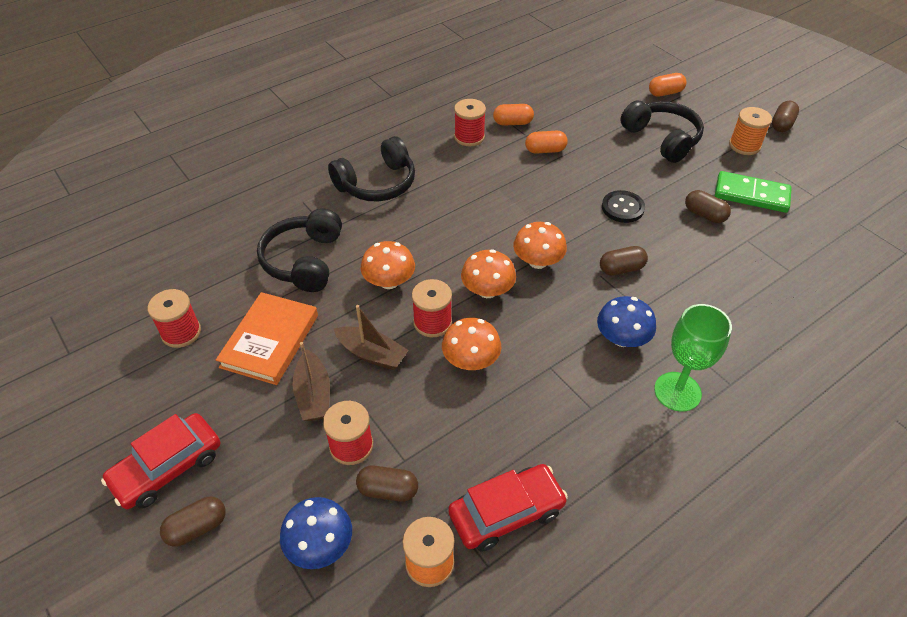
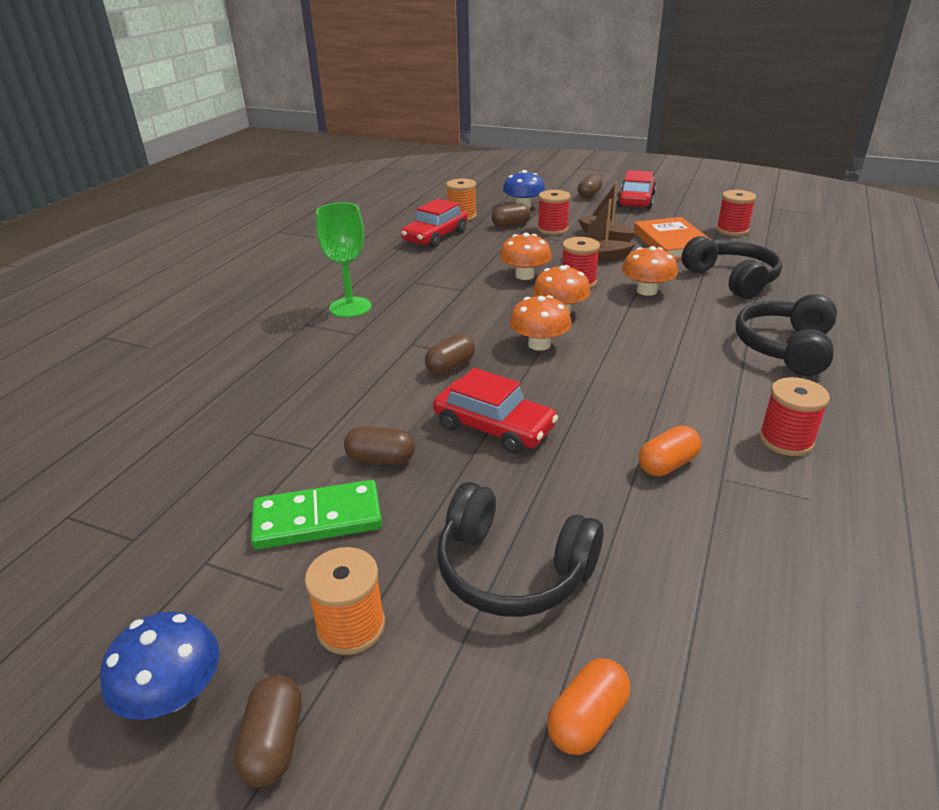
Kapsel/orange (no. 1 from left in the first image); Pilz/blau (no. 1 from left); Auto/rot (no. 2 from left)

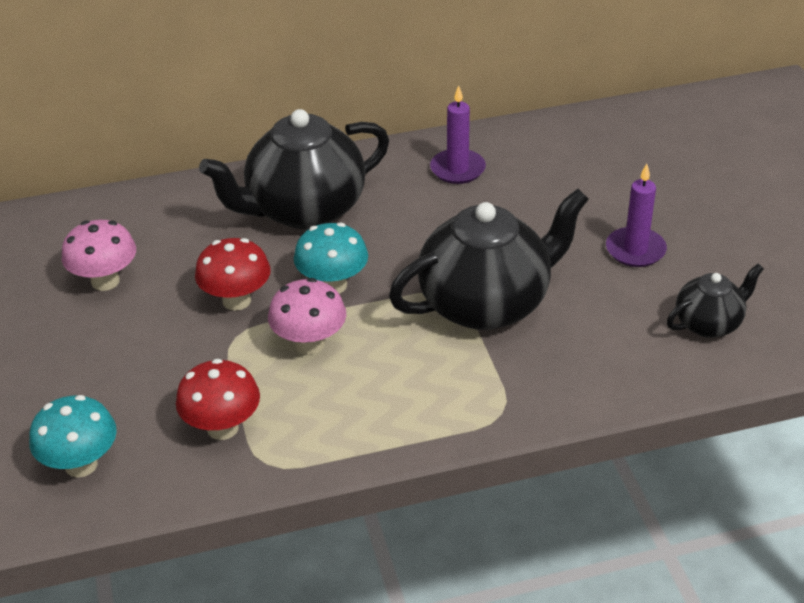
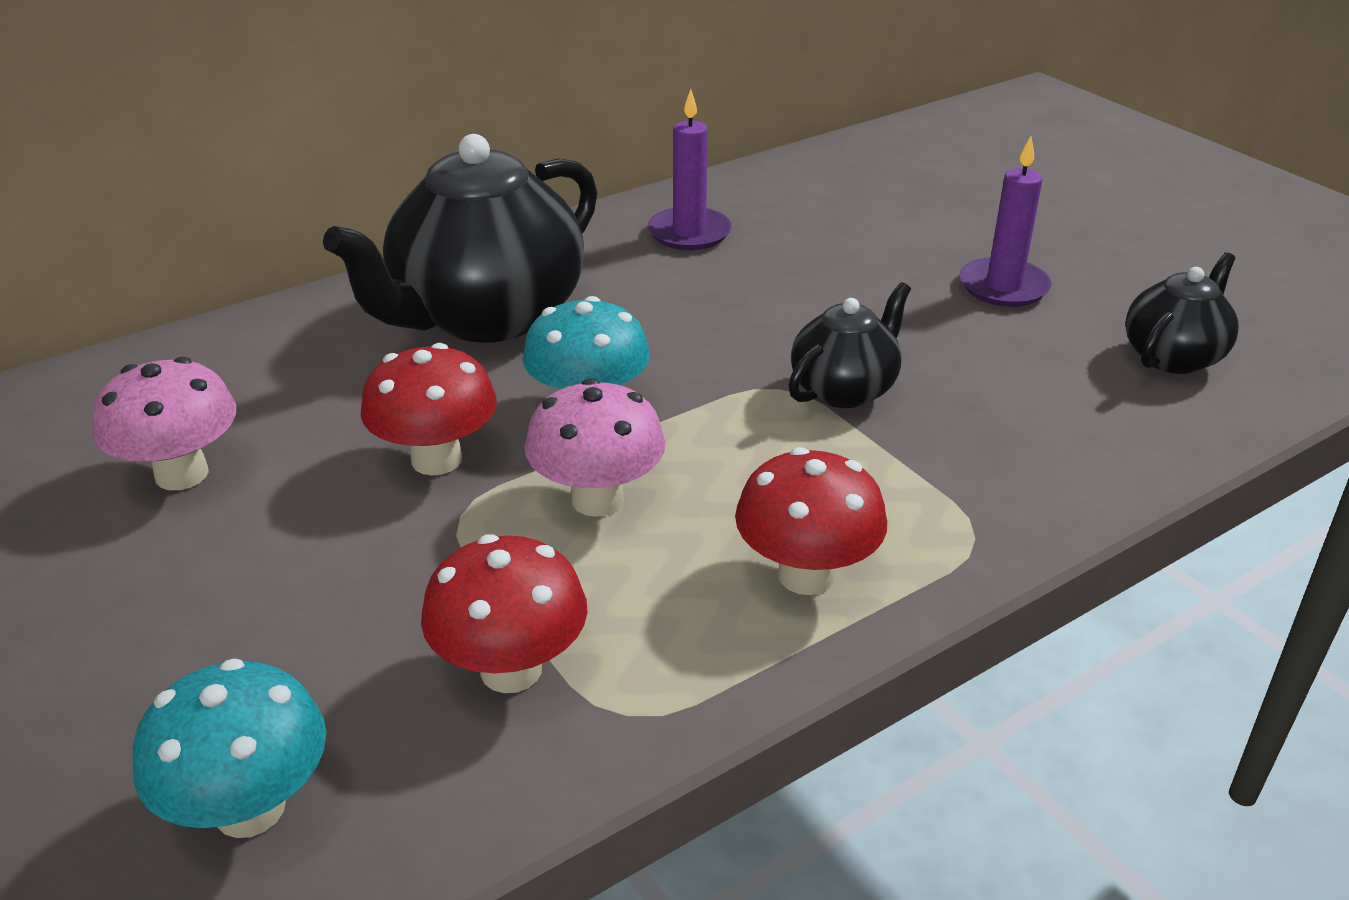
Teekanne/schwarz (no. 2 from left); Pilz/rot (no. 3 from left)

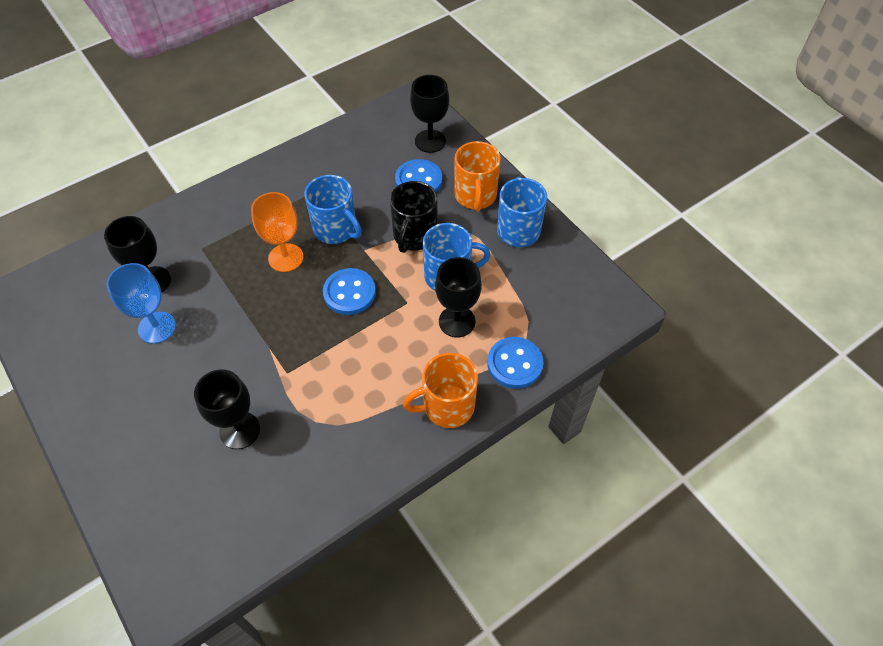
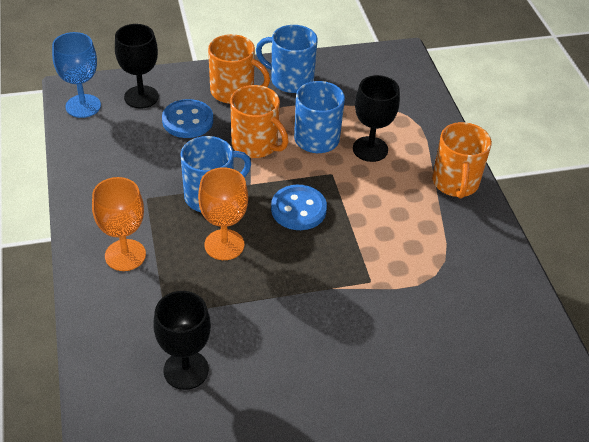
Kelch/blau; Kelch/schwarz (no. 2 from left in the first image); Tasse/orange (no. 2 from left); Knopf/blau (no. 3 from left in the first image); Kelch/orange (no. 1 from left)

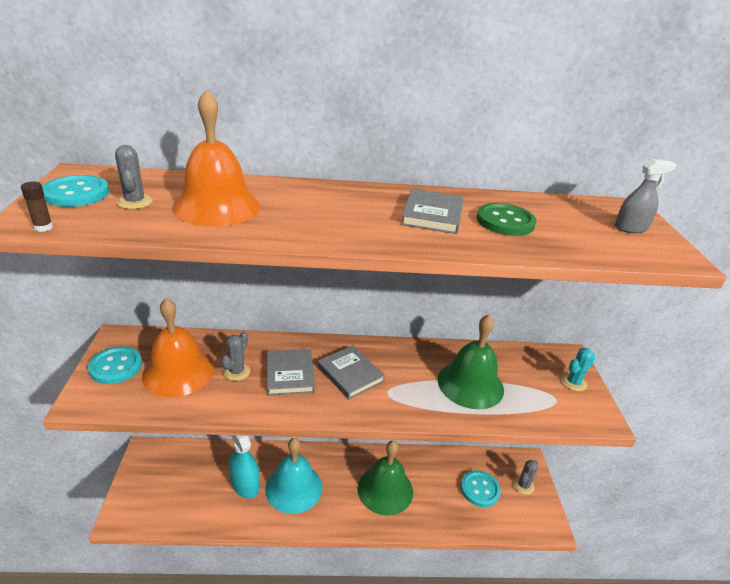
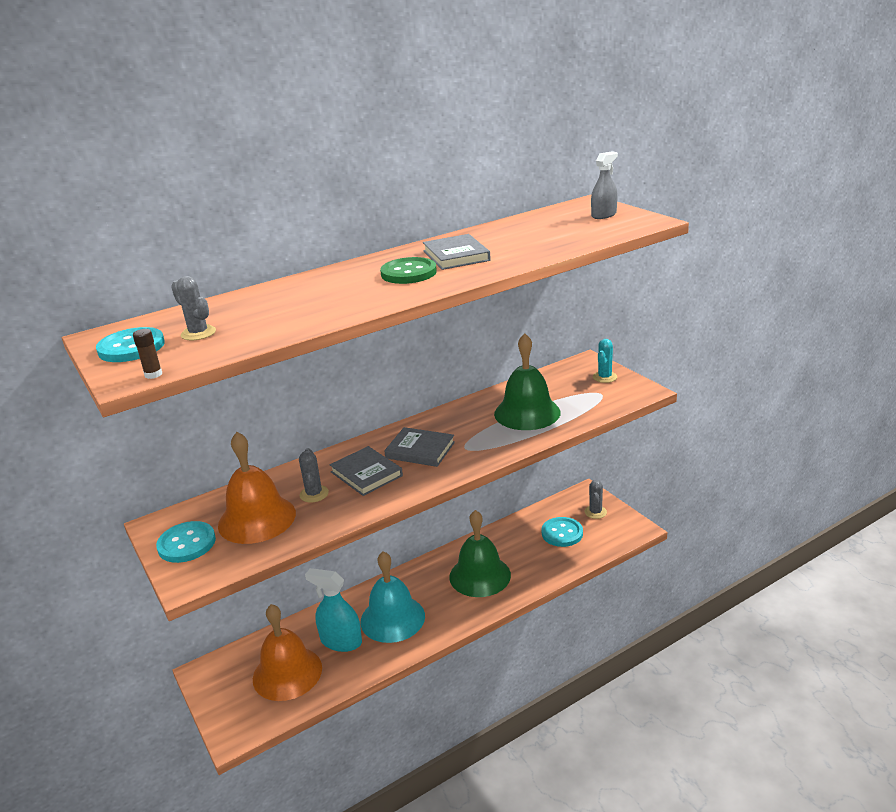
Glocke/orange (no. 2 from left); Knopf/grün

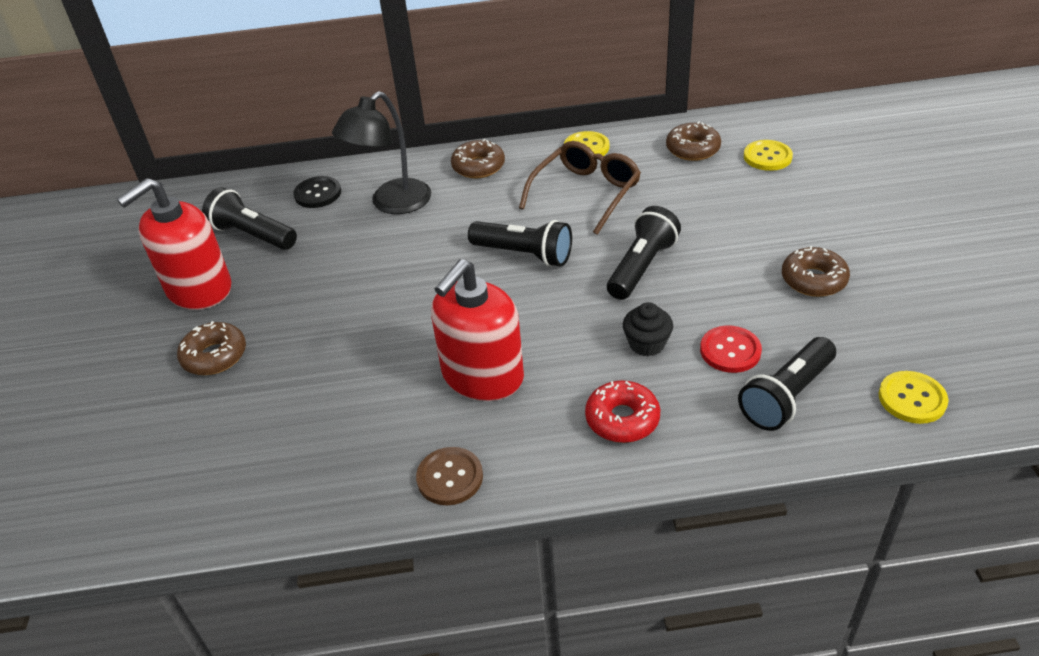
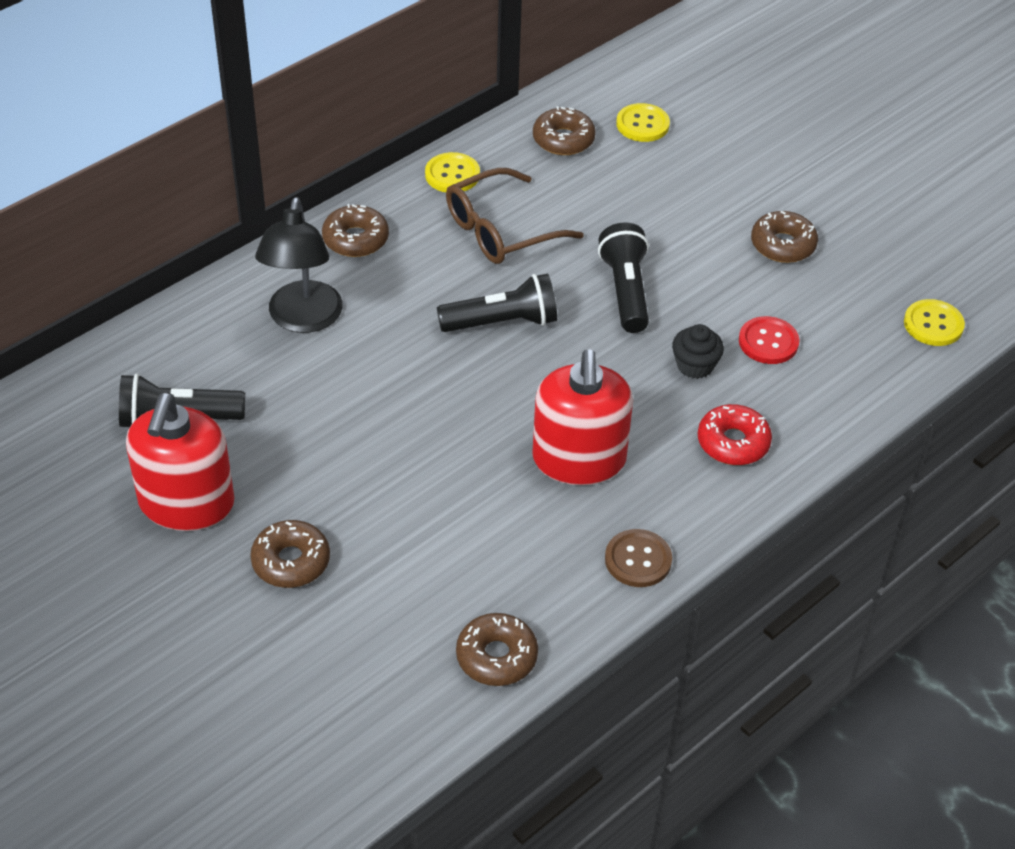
Knopf/schwarz; Brille/braun; Taschenlampe/schwarz (no. 4 from left in the first image); Donut/braun (no. 3 from left)

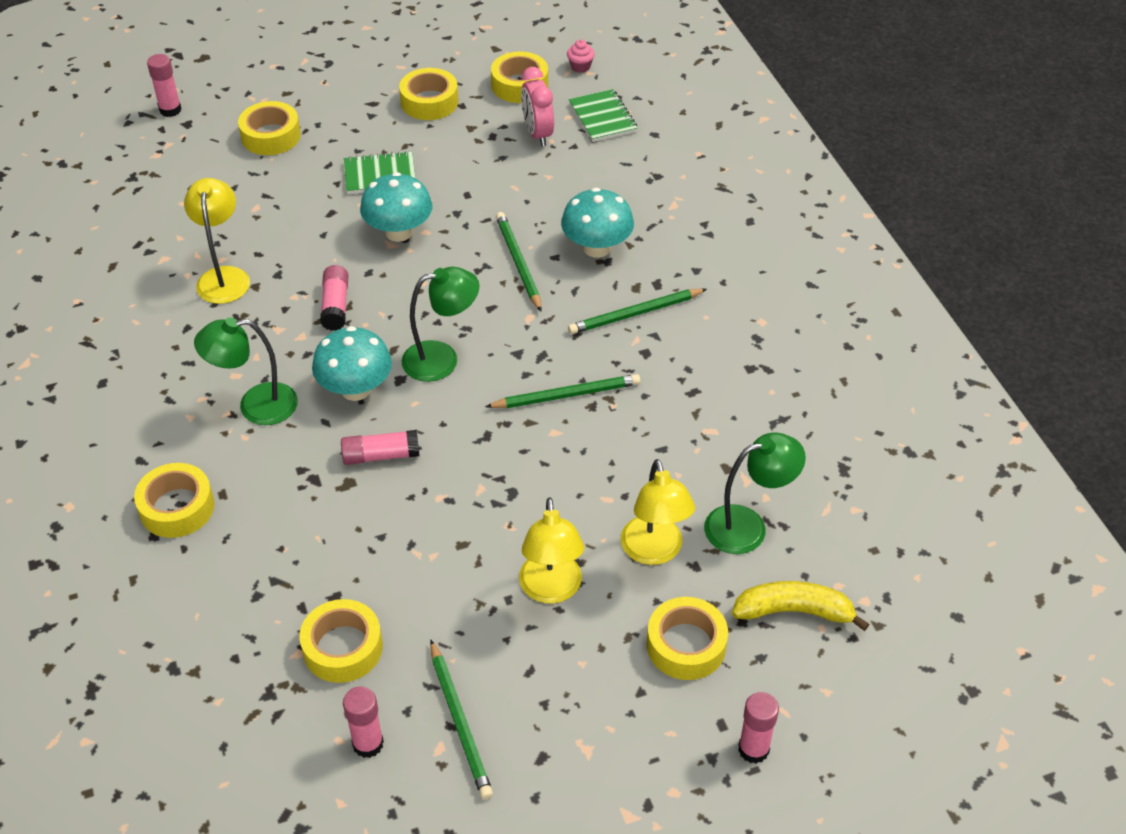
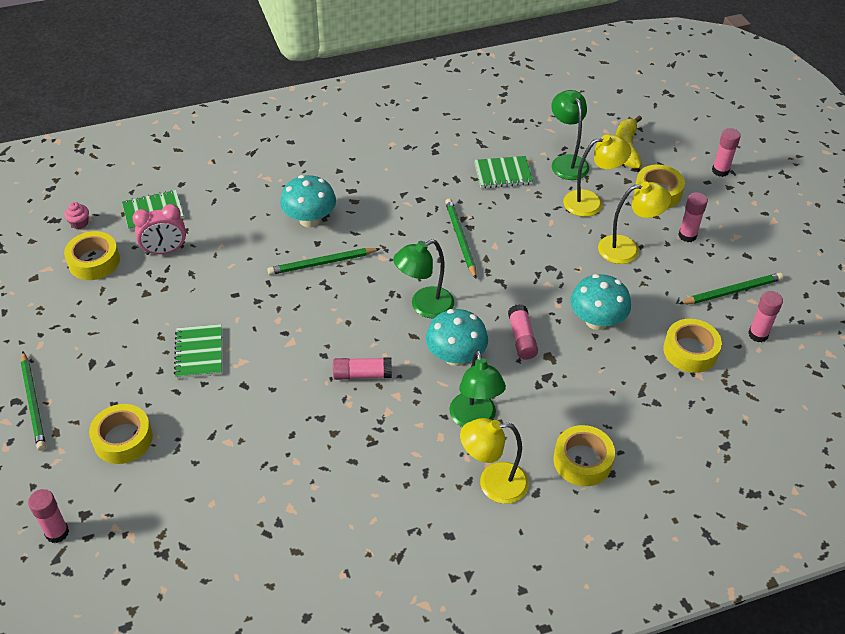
Lampe/gelb (no. 1 from left); Pilz/türkis (no. 3 from left); Klebeband/gelb (no. 4 from left in the first image); Lampe/grün (no. 1 from left); Bleistift/grün (no. 1 from left); Notizbuch/grün (no. 3 from left); Klebestift/rosa (no. 4 from left)

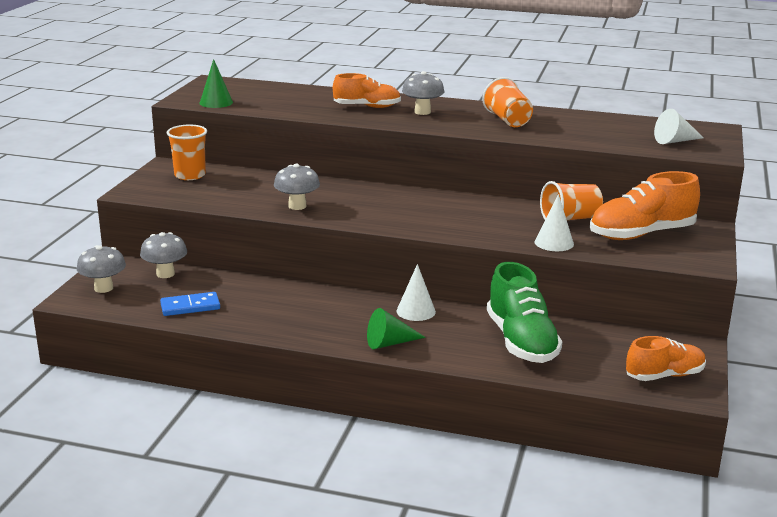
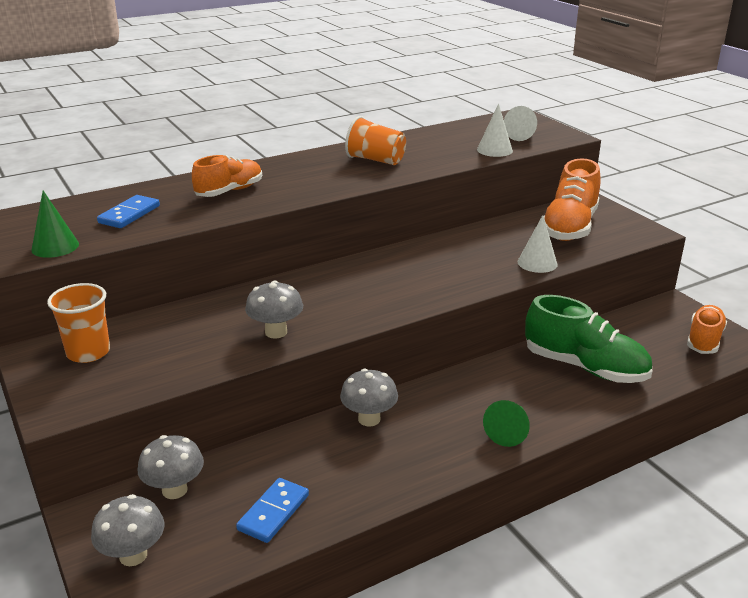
Kegel/weiß (no. 1 from left); Pilz/grau (no. 4 from left); Becher/orange (no. 3 from left in the first image); Dominostein/blau (no. 1 from left)

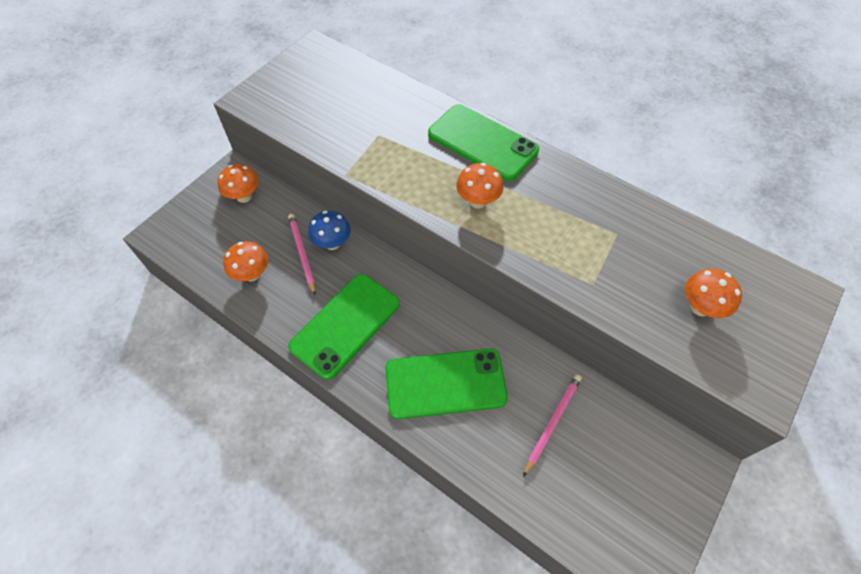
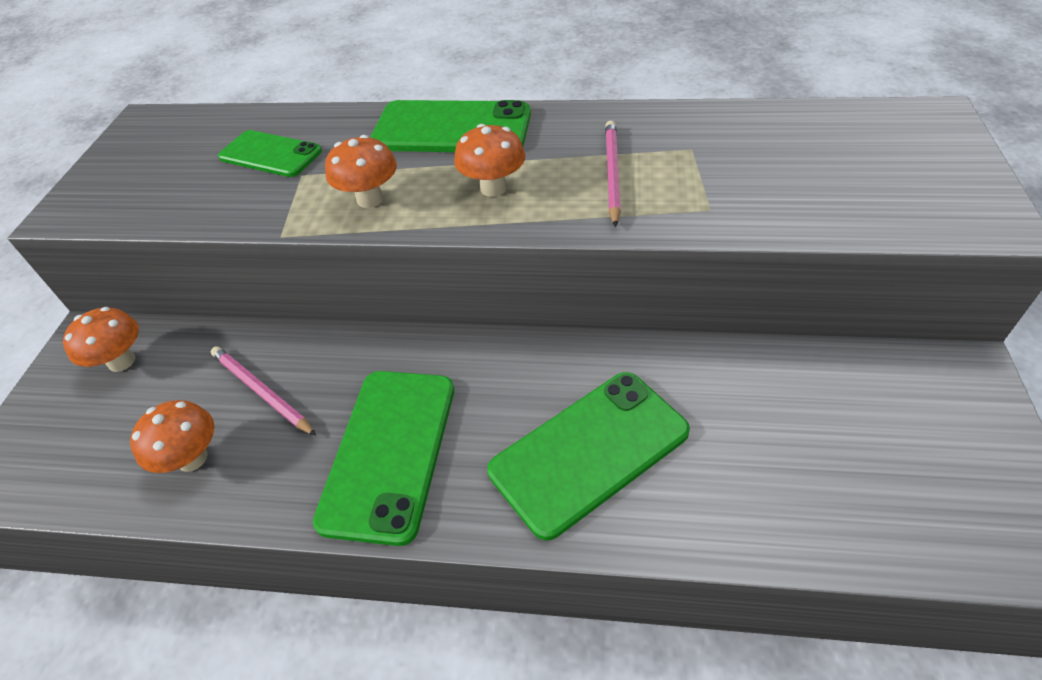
Pilz/blau; Bleistift/rosa (no. 2 from left); Pilz/orange (no. 3 from left); Handy/grün (no. 1 from left)

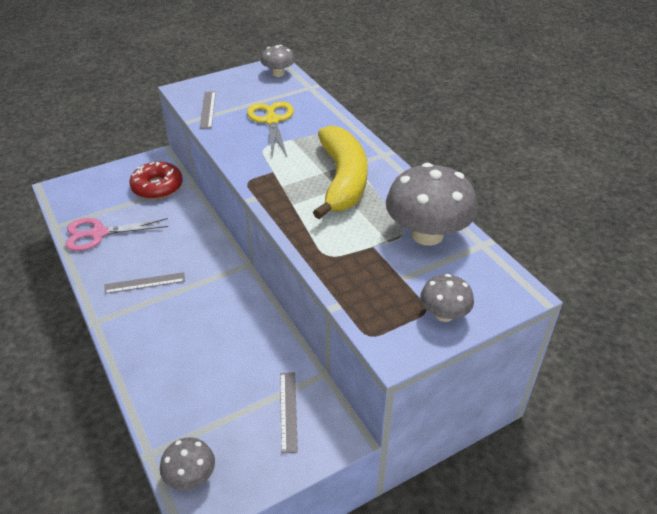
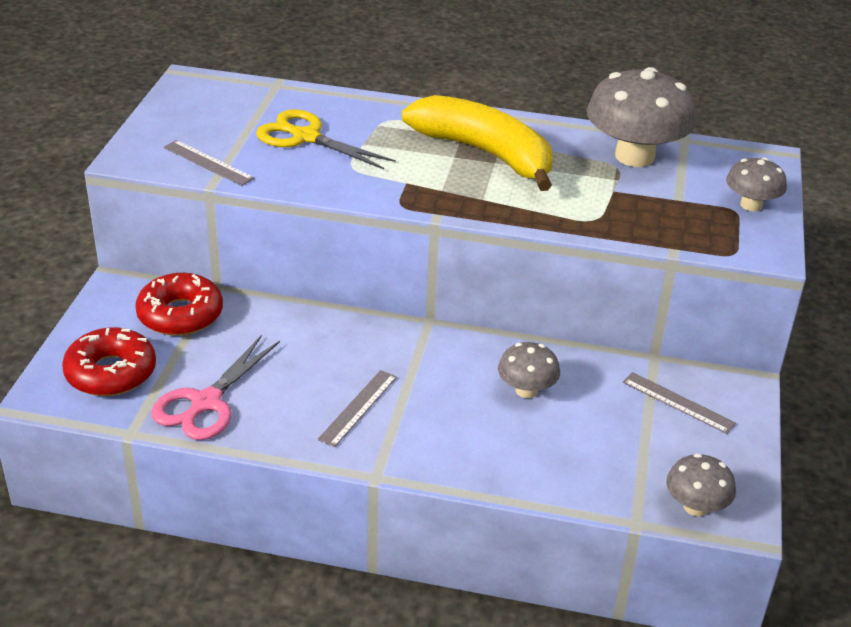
Pilz/grau (no. 1 from left); Donut/rot (no. 1 from left)

